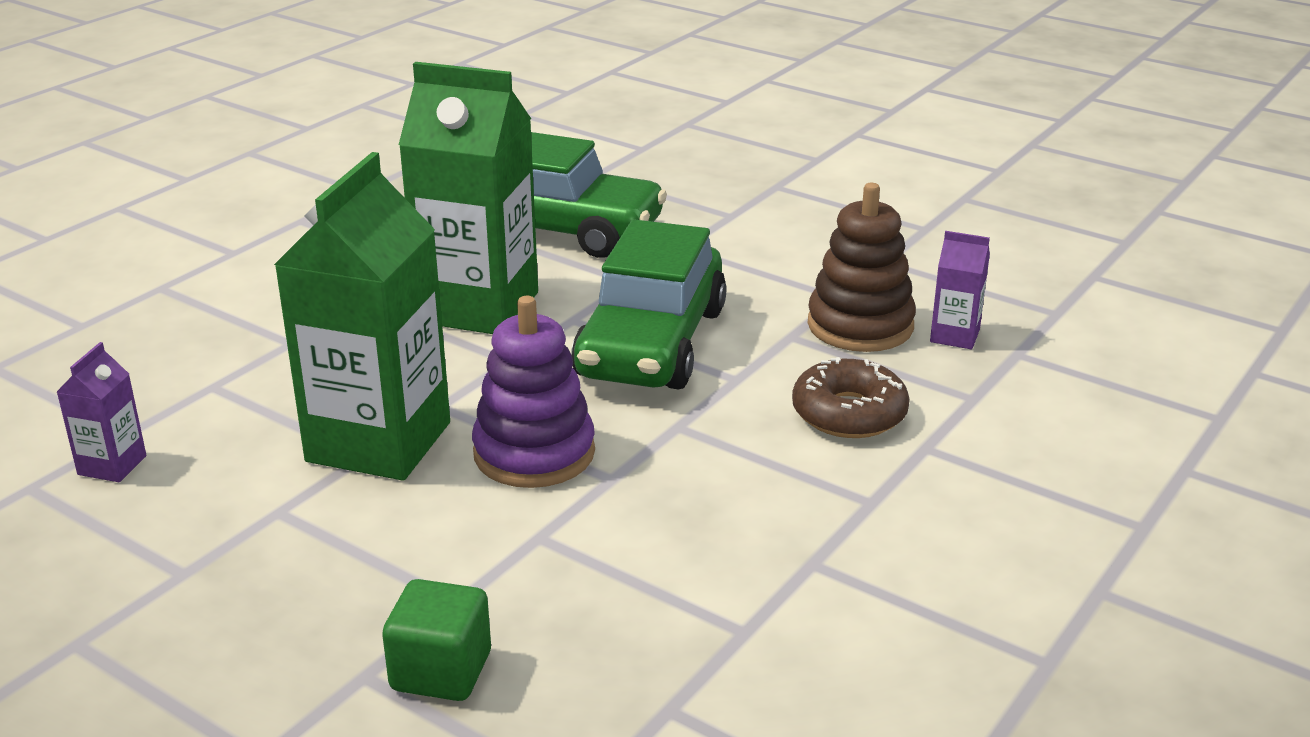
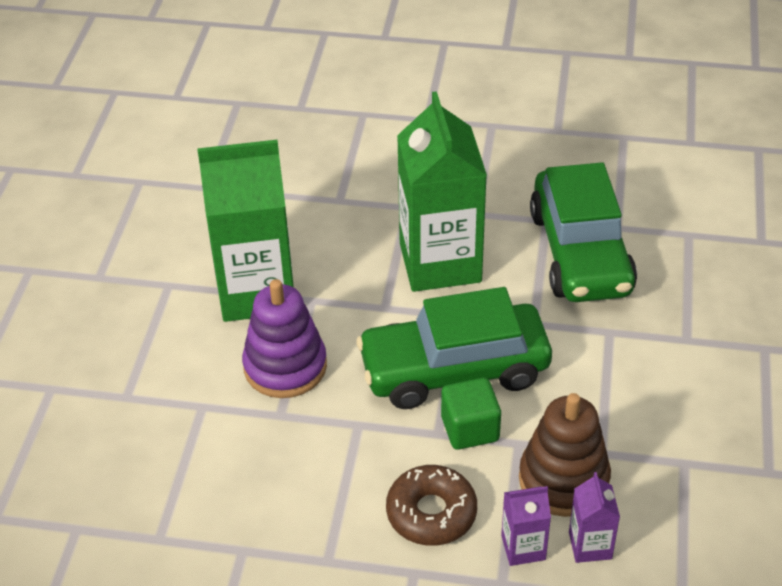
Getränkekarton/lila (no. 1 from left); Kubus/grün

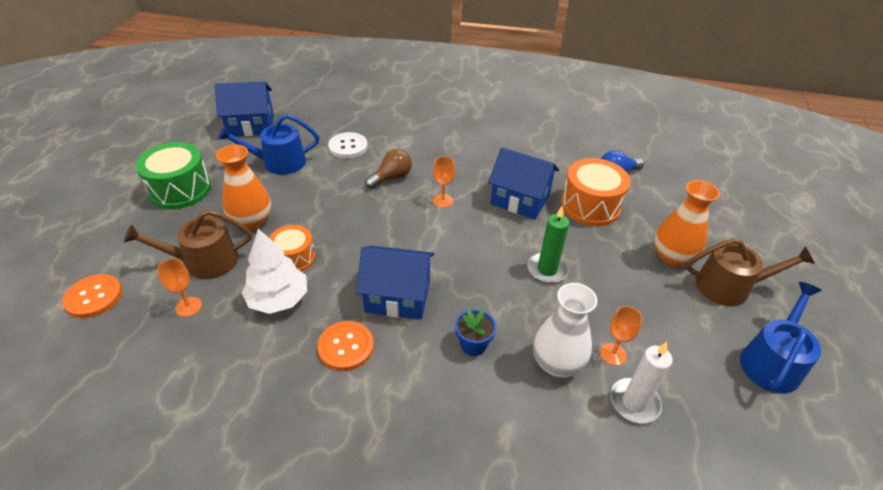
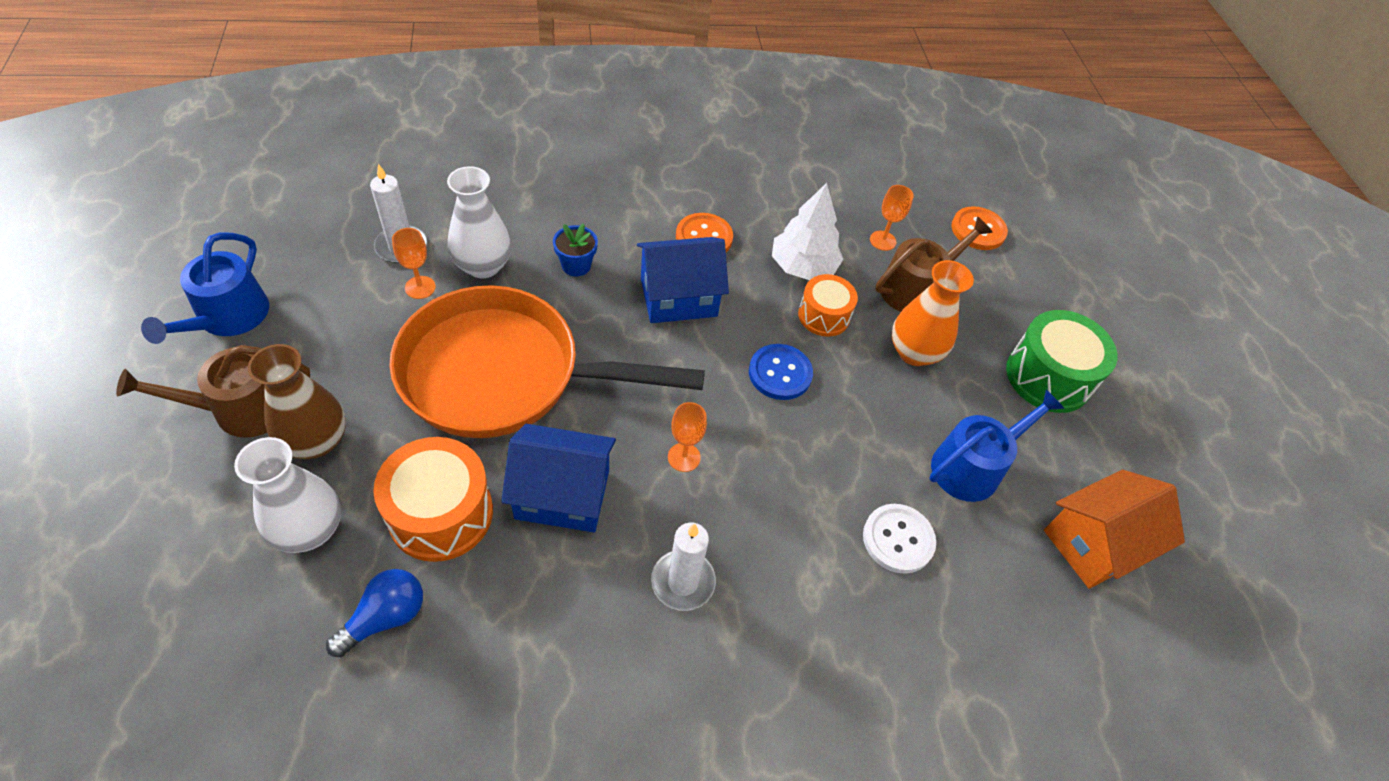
Haus/orange; Glühbirne/braun; Pfanne/orange; Vase/braun; Vase/weiß (no. 1 from left); Kerze/weiß (no. 2 from left); Knopf/blau

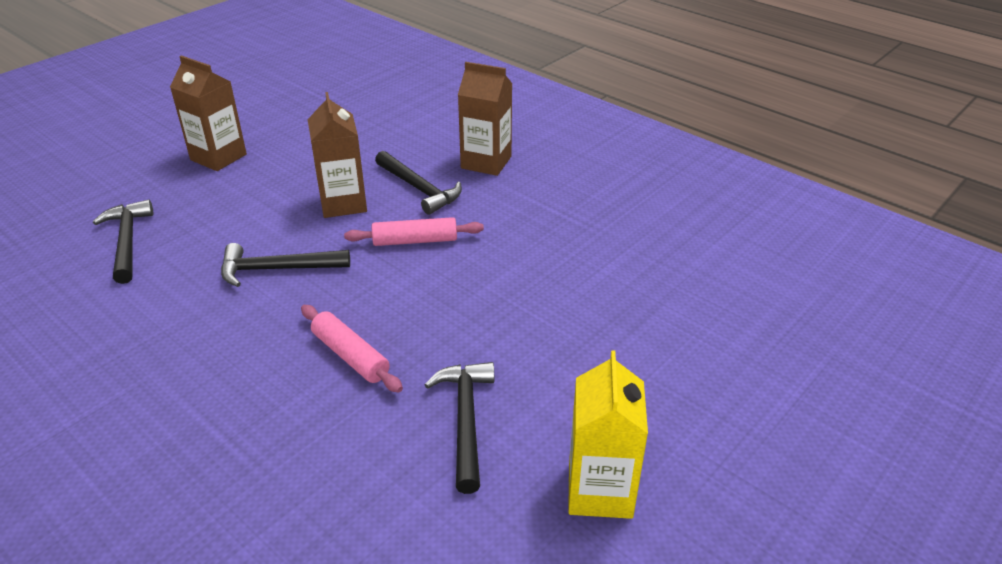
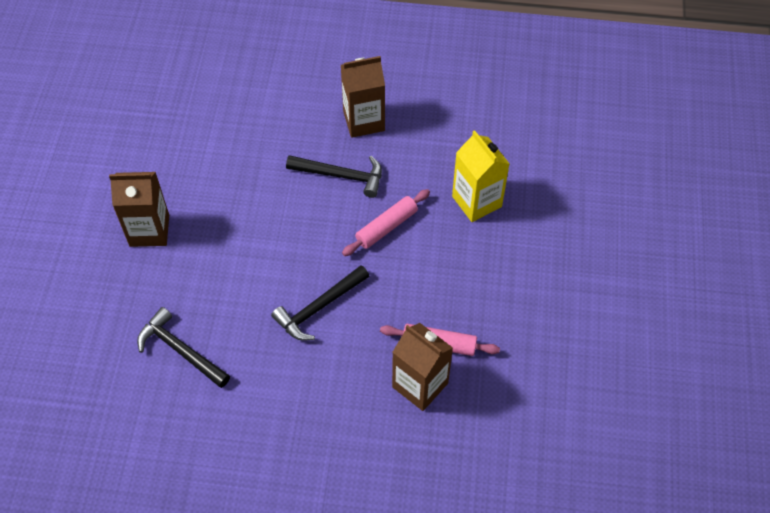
Getränkekarton/braun (no. 3 from left); Hammer/schwarz (no. 4 from left in the first image); Getränkekarton/gelb

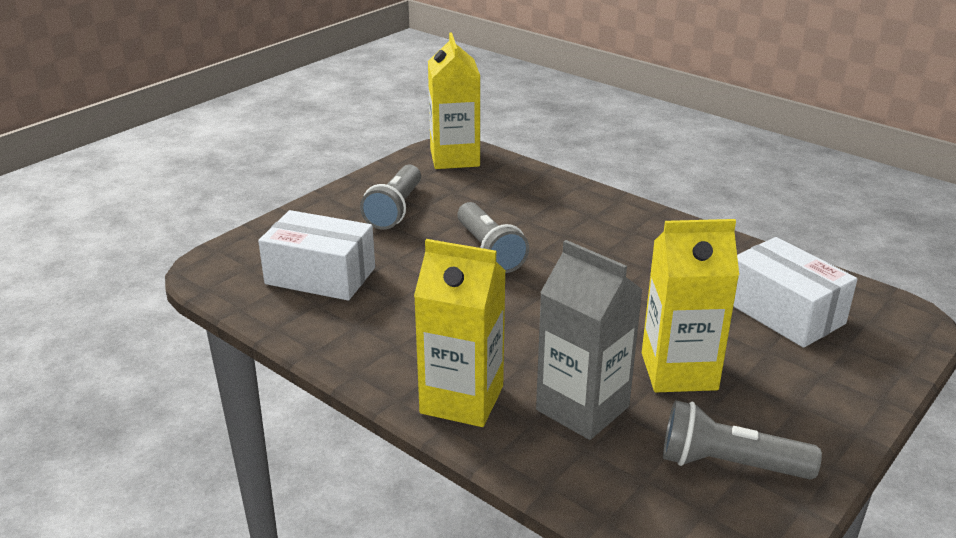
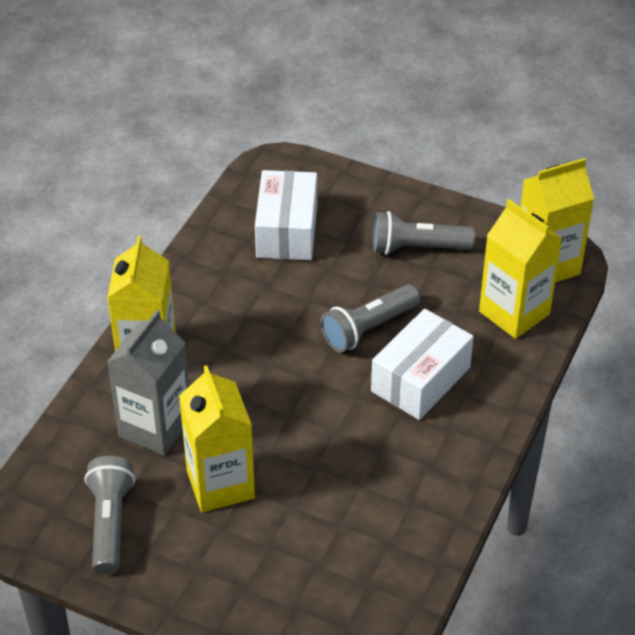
Schachtel/weiß (no. 2 from left); Getränkekarton/gelb (no. 3 from left)

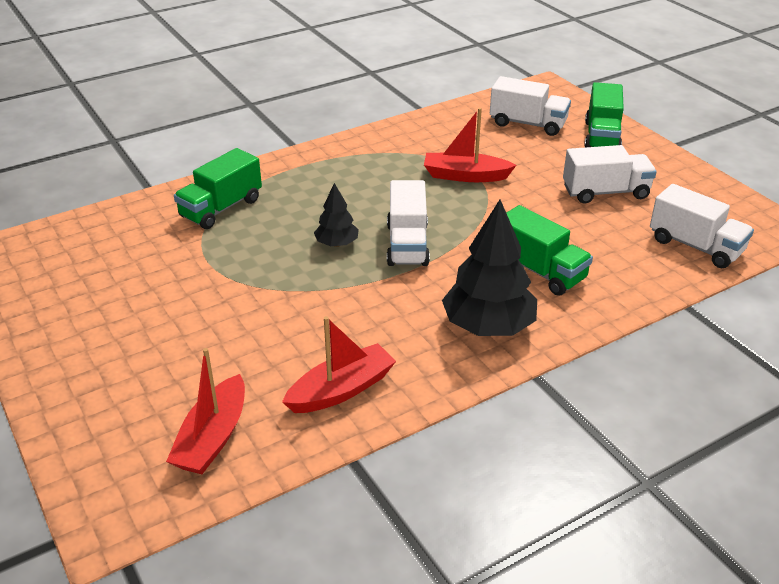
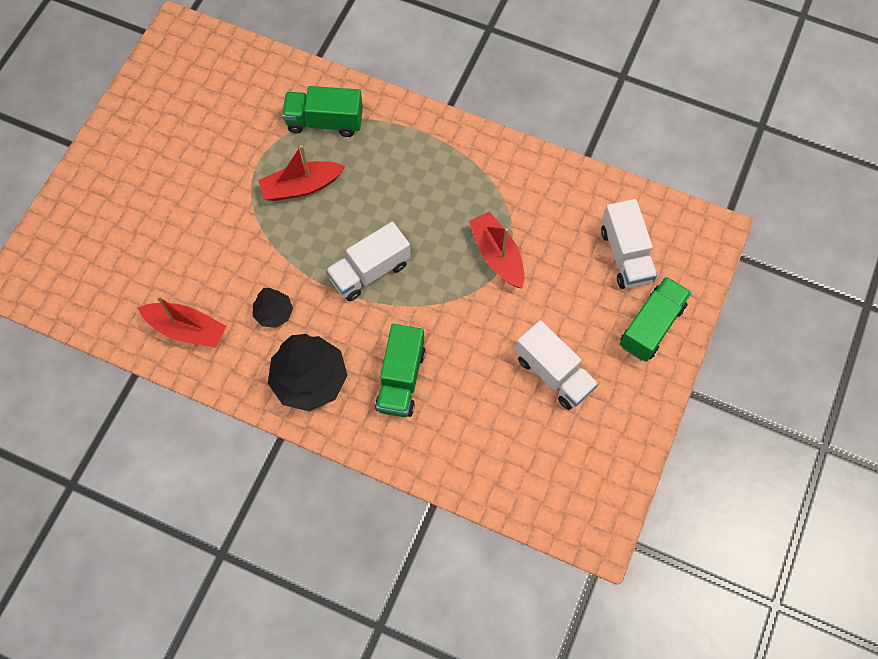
Boot/rot (no. 2 from left); Baum/schwarz (no. 1 from left); Lastwagen/grün (no. 3 from left); Lastwagen/weiß (no. 4 from left in the first image)

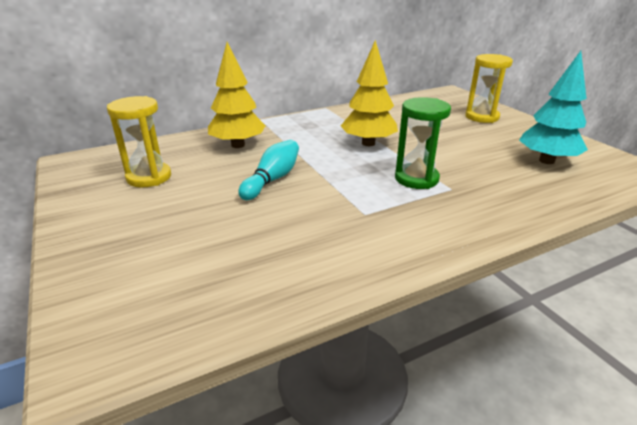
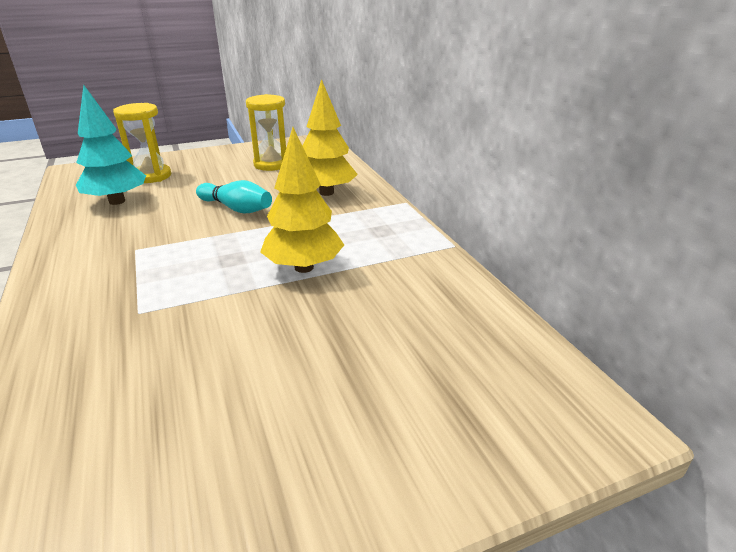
Sanduhr/grün; Sanduhr/gelb (no. 1 from left); Baum/türkis

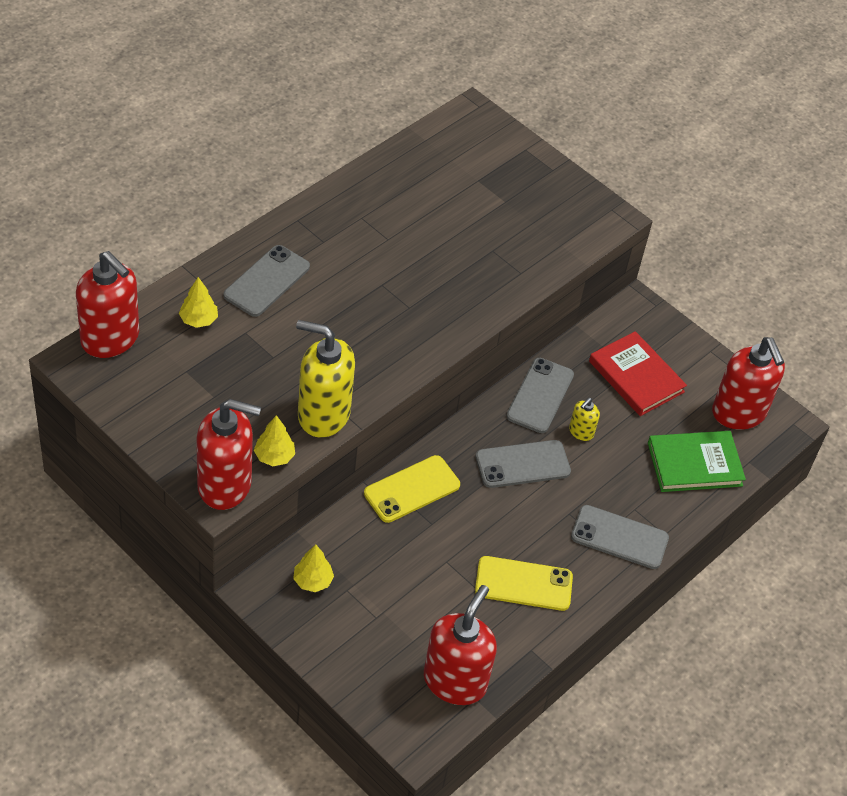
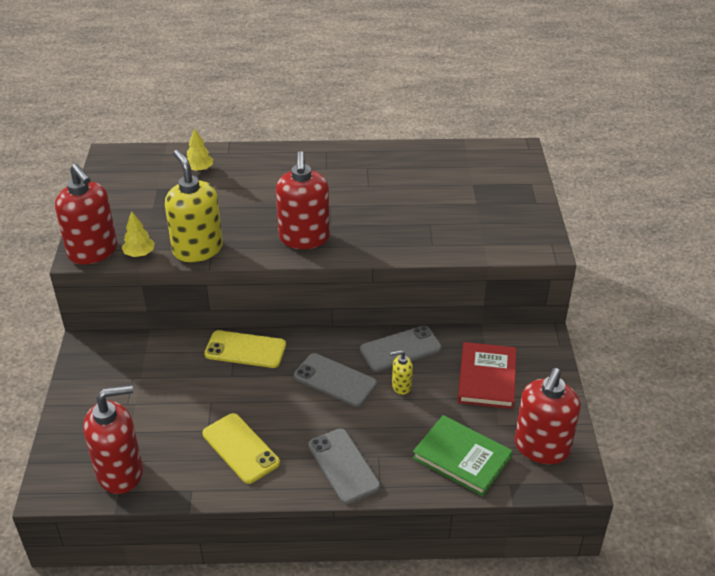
Seifenspender/rot (no. 3 from left); Handy/grau (no. 1 from left in the first image); Baum/gelb (no. 3 from left in the first image)

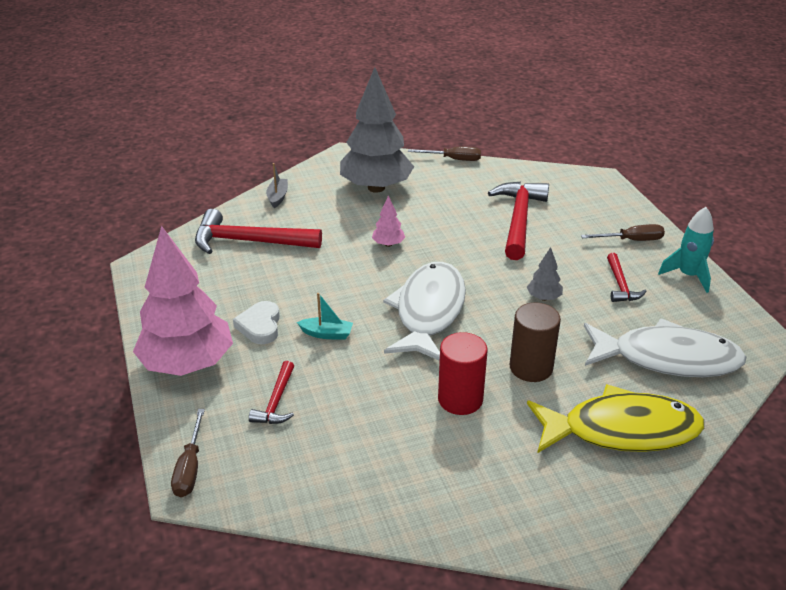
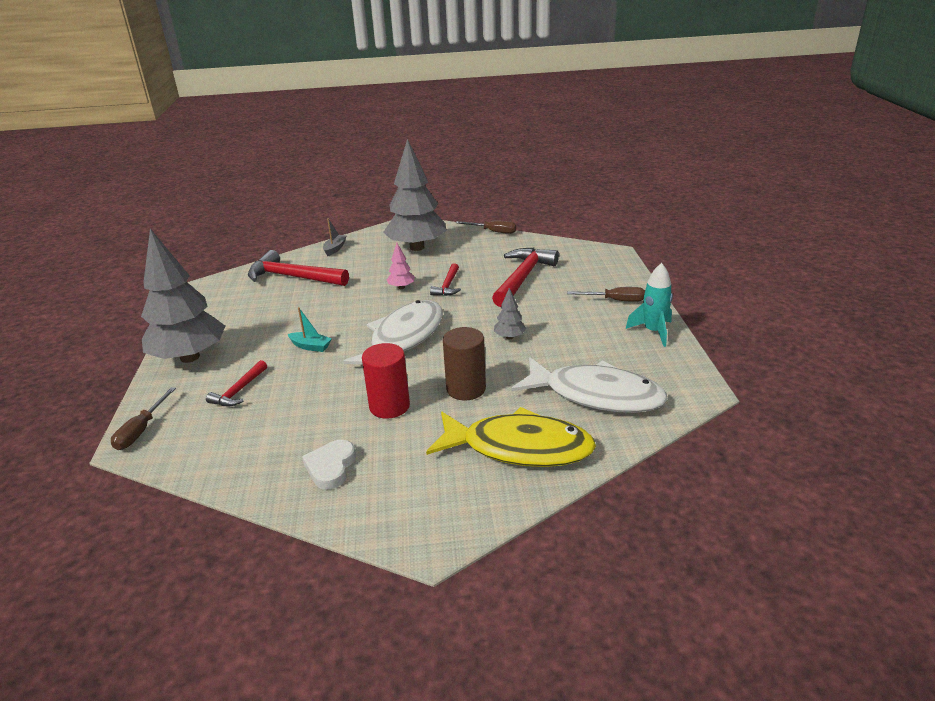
Baum/grau (no. 1 from left); Herz/weiß; Hammer/rot (no. 3 from left)

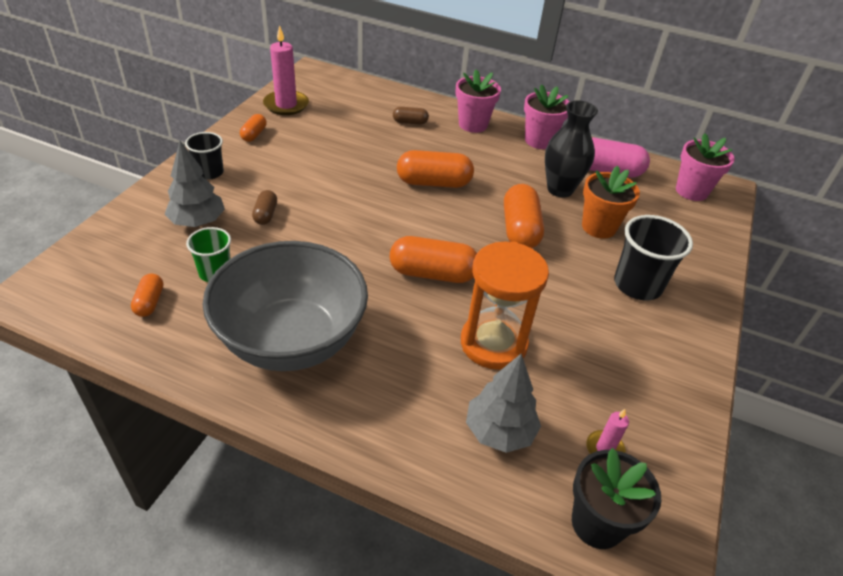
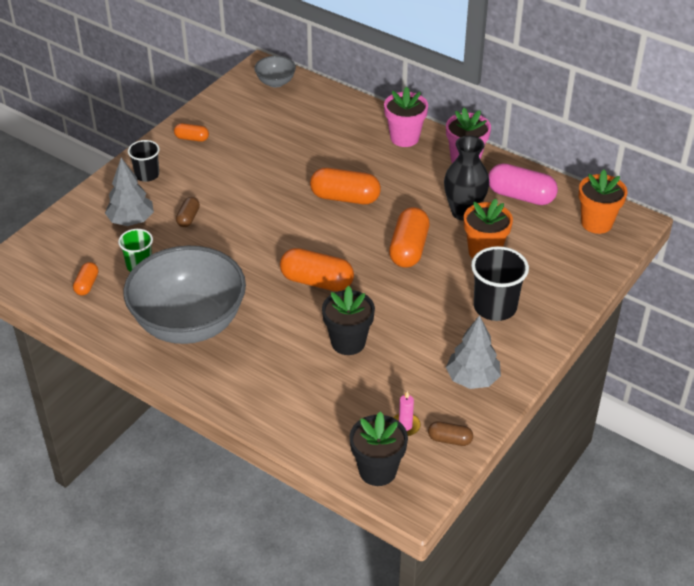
Kapsel/orange (no. 2 from left); Kerze/rosa (no. 1 from left in the first image); Kapsel/braun (no. 2 from left); Blumentopf/schwarz (no. 1 from left); Baum/grau (no. 2 from left); Blumentopf/orange (no. 2 from left); Schüssel/grau (no. 2 from left)

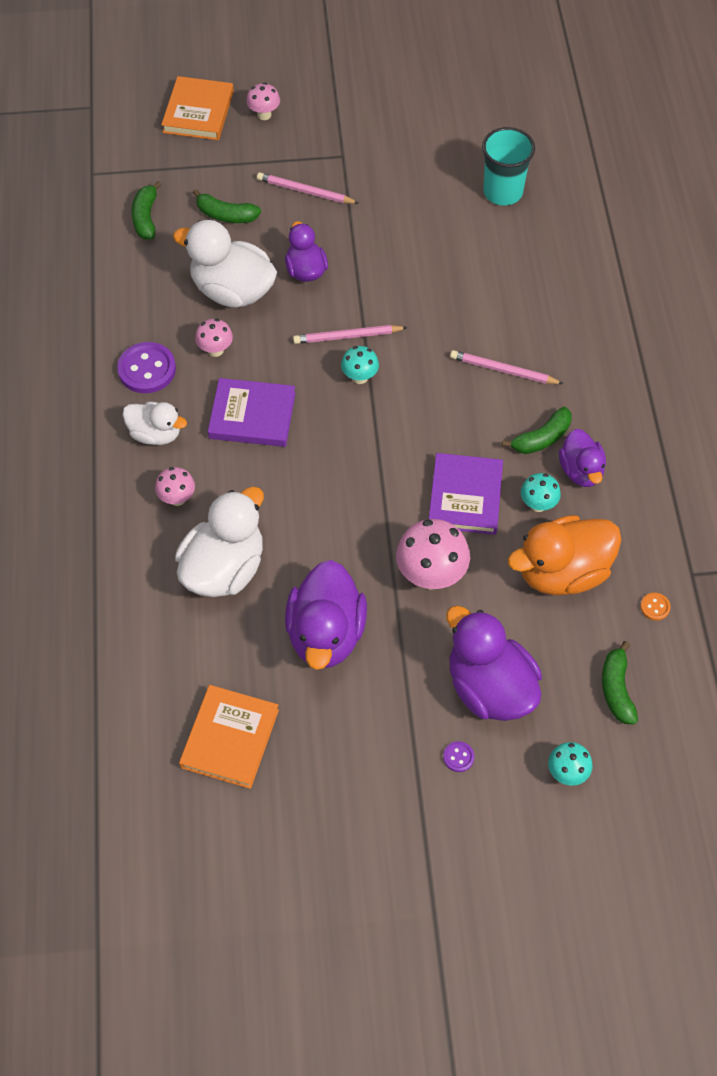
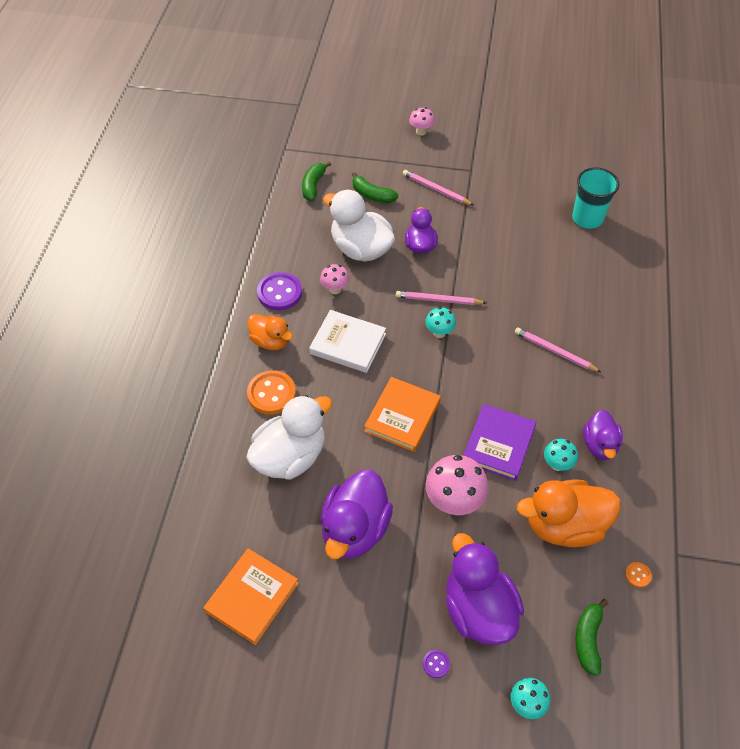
Ente/orange (no. 1 from left); Knopf/orange (no. 1 from left); Buch/orange (no. 2 from left); Buch/weiß; Banane/grün (no. 3 from left in the first image)

